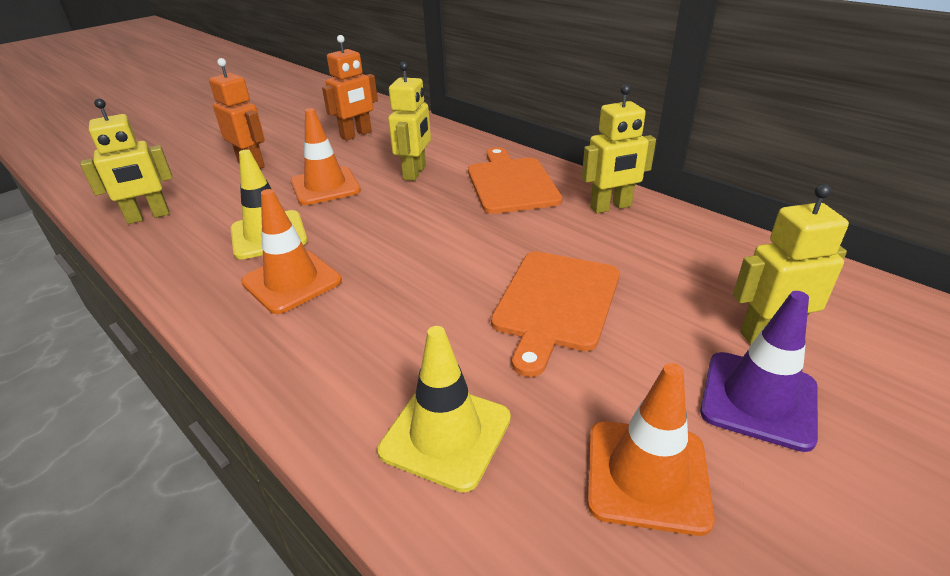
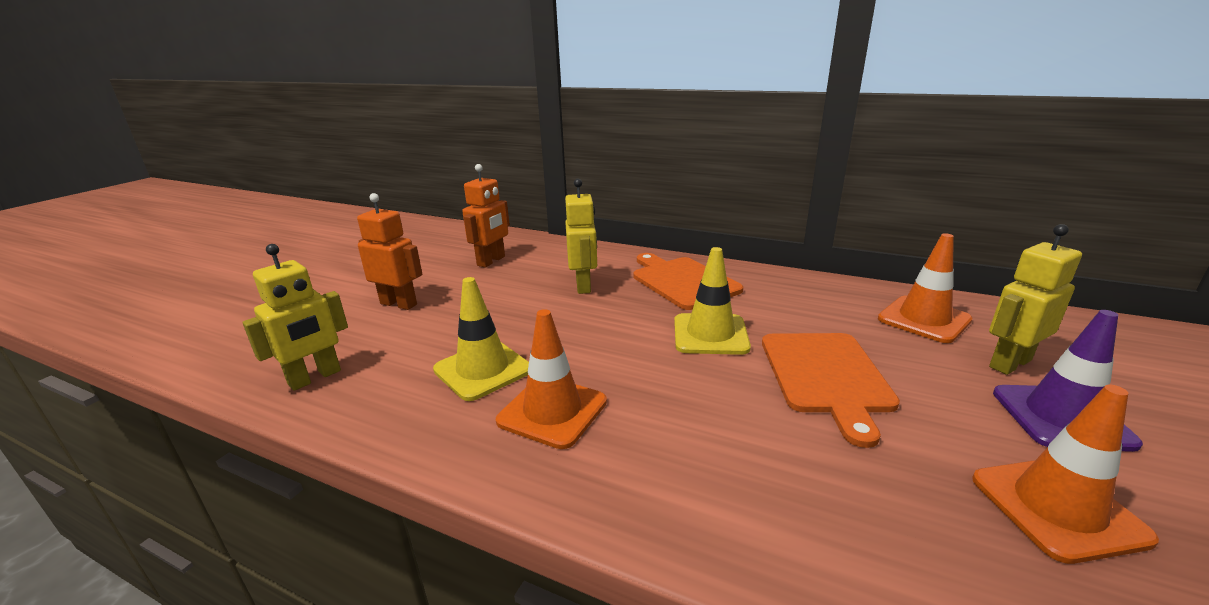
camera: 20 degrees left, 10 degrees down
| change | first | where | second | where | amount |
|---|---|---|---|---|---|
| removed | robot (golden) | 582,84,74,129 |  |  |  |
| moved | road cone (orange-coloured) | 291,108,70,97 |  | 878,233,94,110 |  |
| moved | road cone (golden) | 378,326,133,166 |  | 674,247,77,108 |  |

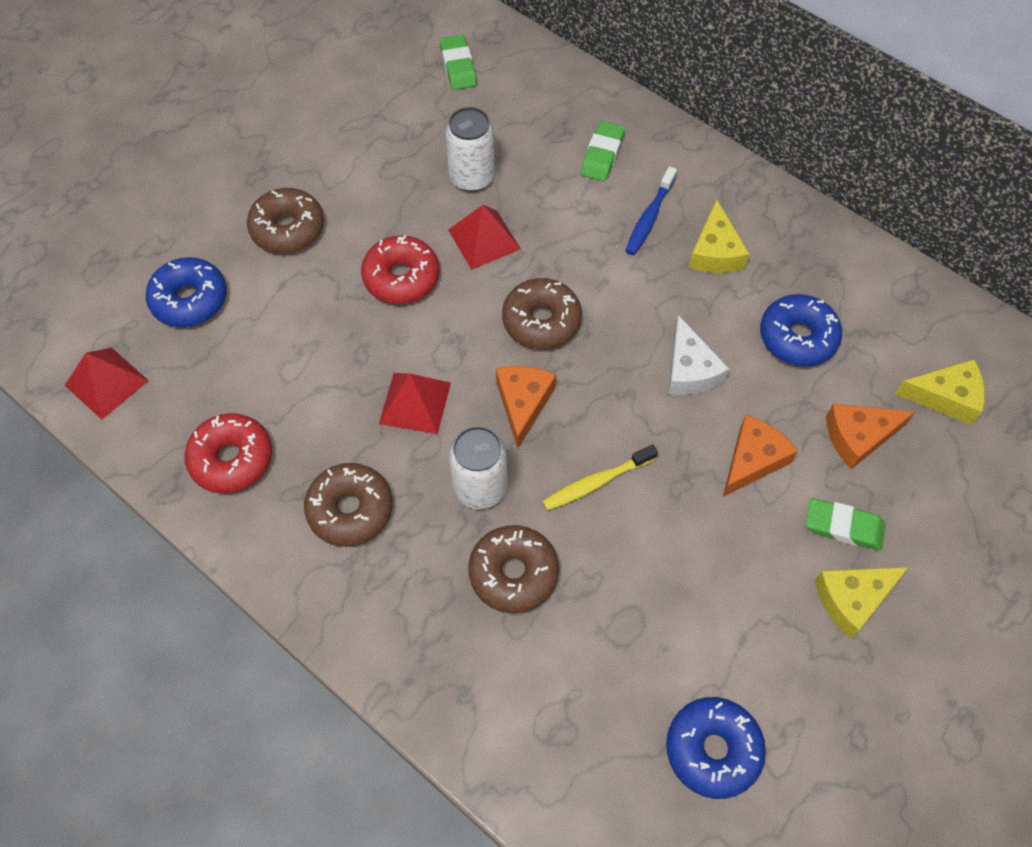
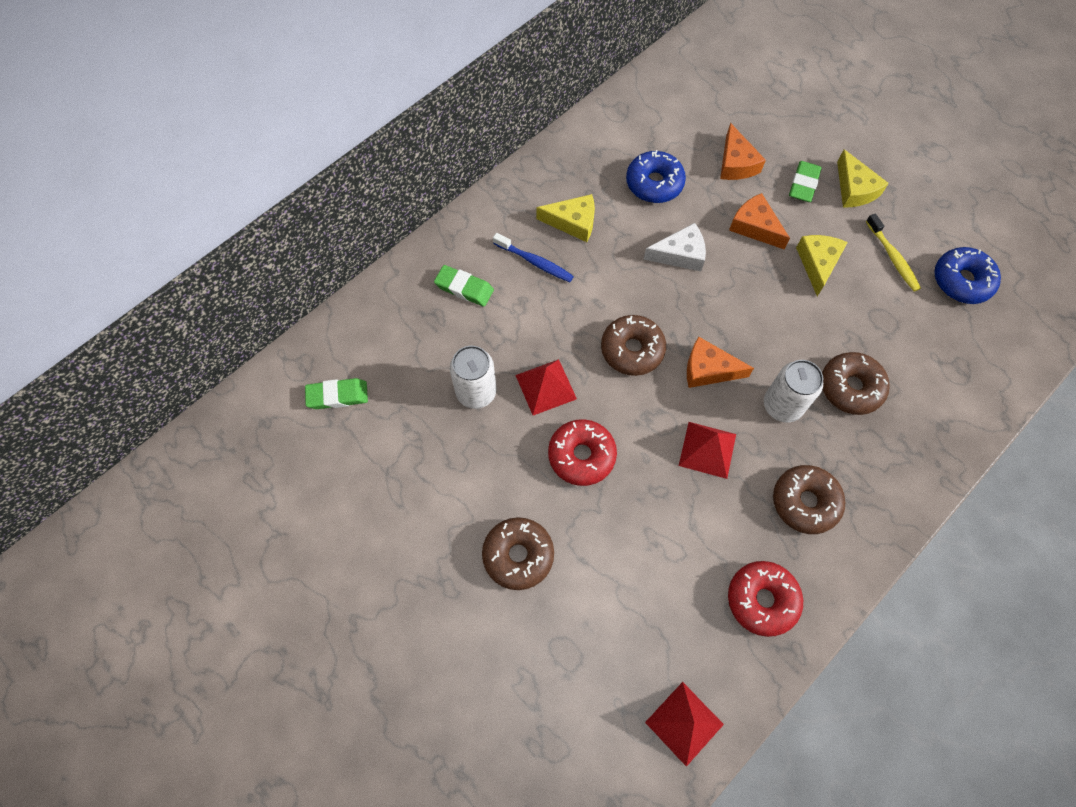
camera: 85 degrees left, 5 degrees up
| change | first | where | second | where | amount |
|---|---|---|---|---|---|
| removed | doughnut (royal blue) | 146,257,81,70 |  |  |  |
| moved | cheese wedge (golden) | 895,359,90,66 |  | 796,235,52,61 |  |
| moved | toothbrush (golden) | 542,444,116,67 |  | 866,213,55,79 |  |

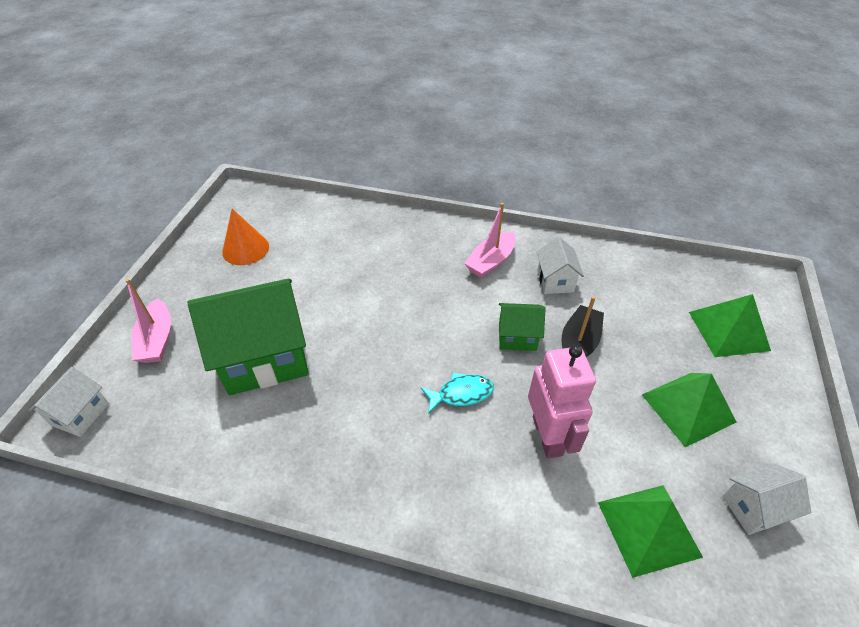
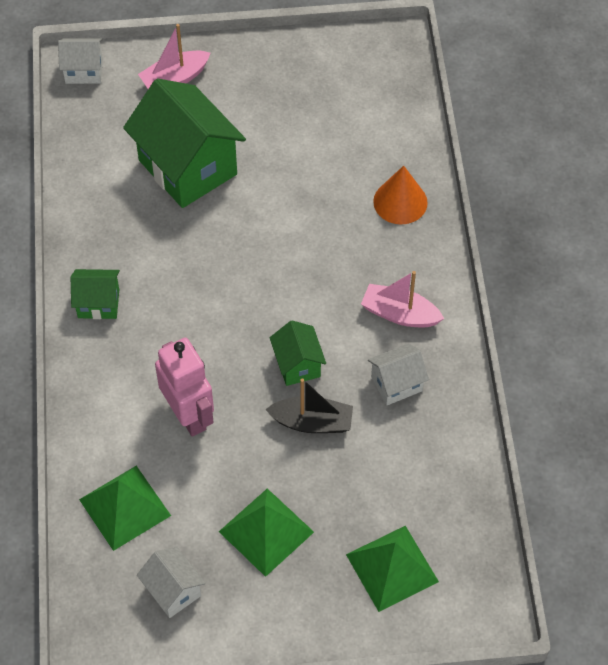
camera: 70 degrees right, 10 degrees up
| change | first | where | second | where | amount |
|---|---|---|---|---|---|
| moved | cone shape (orange-coloured) | 222,209,47,56 |  | 373,166,55,58 |  |
| turned | robot (rose-pink) | 528,345,68,113 |  | 155,338,59,99 | 90 degrees counterclockwise |
| removed | toy fish (aqua) | 421,372,73,42 |  |  |  |
| added |  |  | toy house (emerald) | 71,269,49,50 |  |

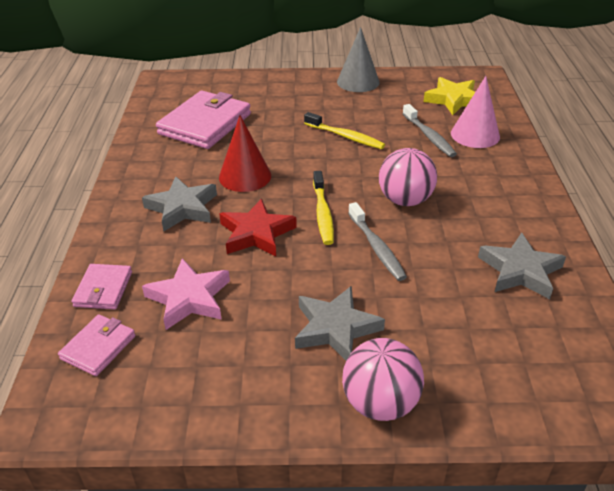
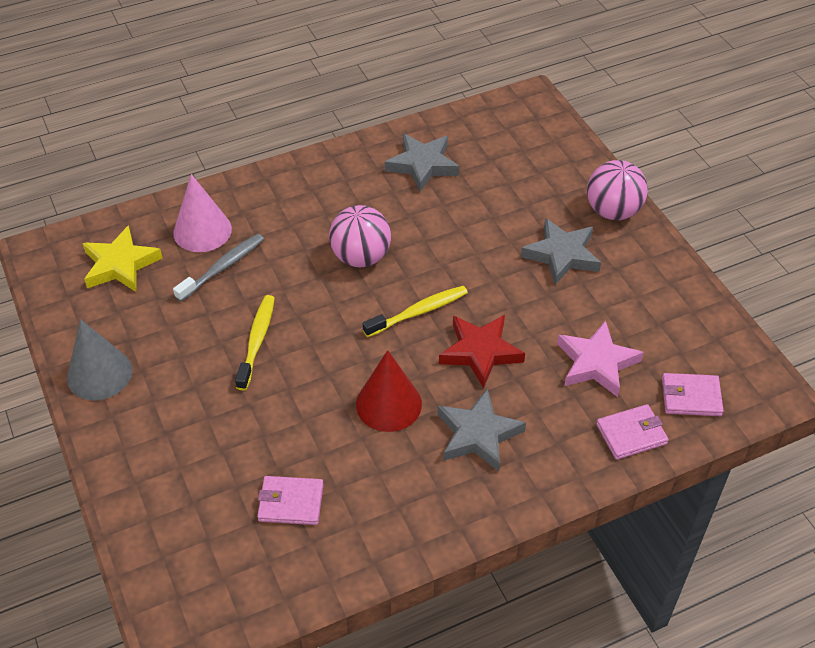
camera: 115 degrees left, 10 degrees up
| change | first | where | second | where | amount |
|---|---|---|---|---|---|
| resized | wallet (rose-pink) | 156,91,95,58 |  | 257,476,67,49 | x0.52 |
| removed | toothbrush (gray) | 348,202,59,79 |  |  |  |

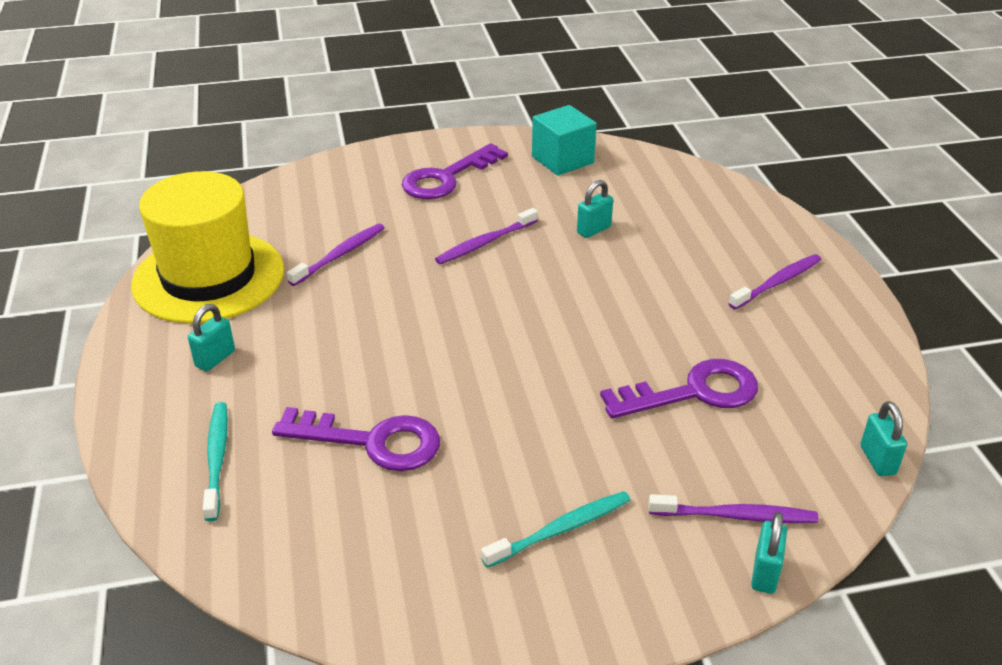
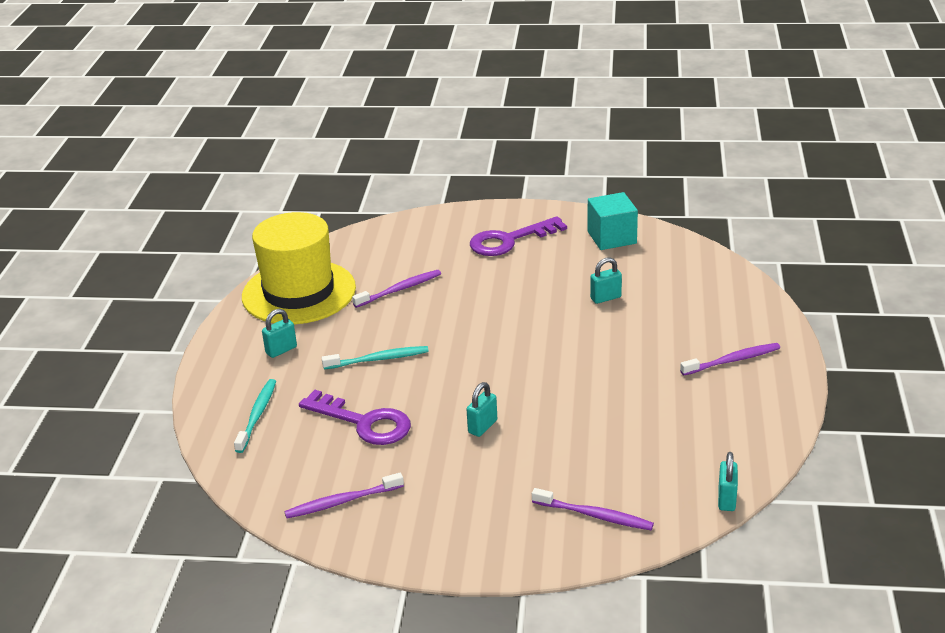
camera: 20 degrees right, 5 degrees down
| change | first | where | second | where | amount |
|---|---|---|---|---|---|
| moved | toothbrush (royal purple) | 435,208,103,56 |  | 284,472,120,46 |  |
| removed | door key (royal purple) | 600,359,158,60 |  |  |  |
| moved | toothbrush (aqua) | 481,491,150,77 |  | 322,346,107,23 |  |
| moved | lock (aqua) | 751,512,36,82 |  | 466,382,31,55 |  |

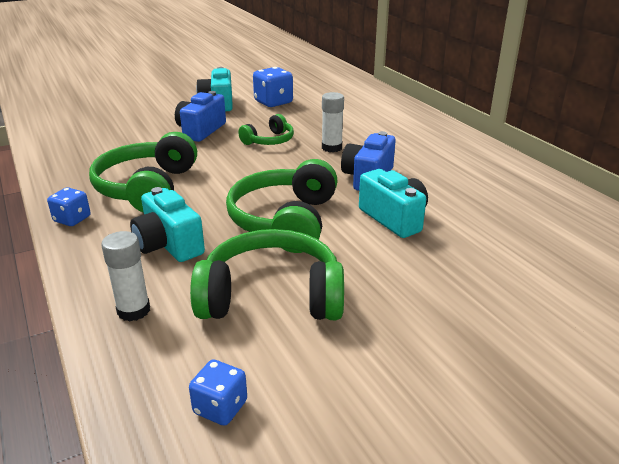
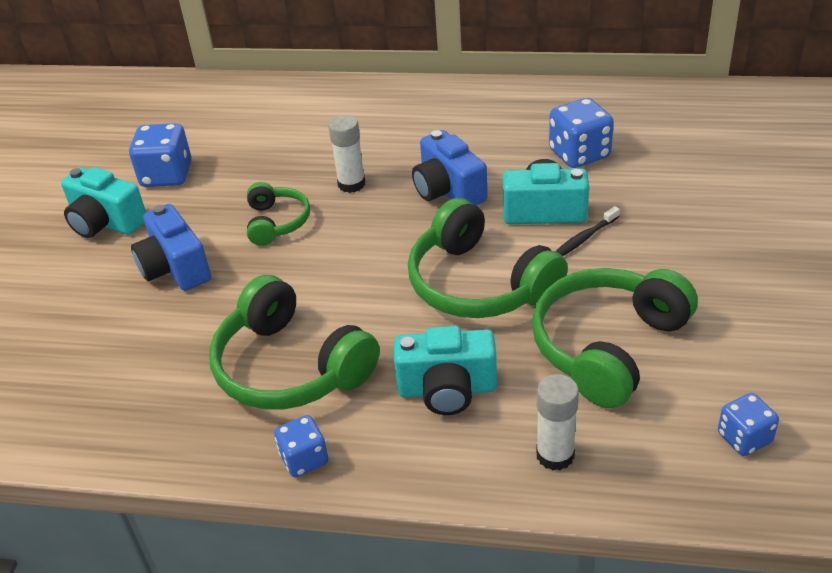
camera: 50 degrees left, 10 degrees up
| change | first | where | second | where | amount |
|---|---|---|---|---|---|
| added |  |  | game die (royal blue) | 549,98,65,70 |  |
| added |  |  | toothbrush (jet-black) | 556,206,64,50 |  |

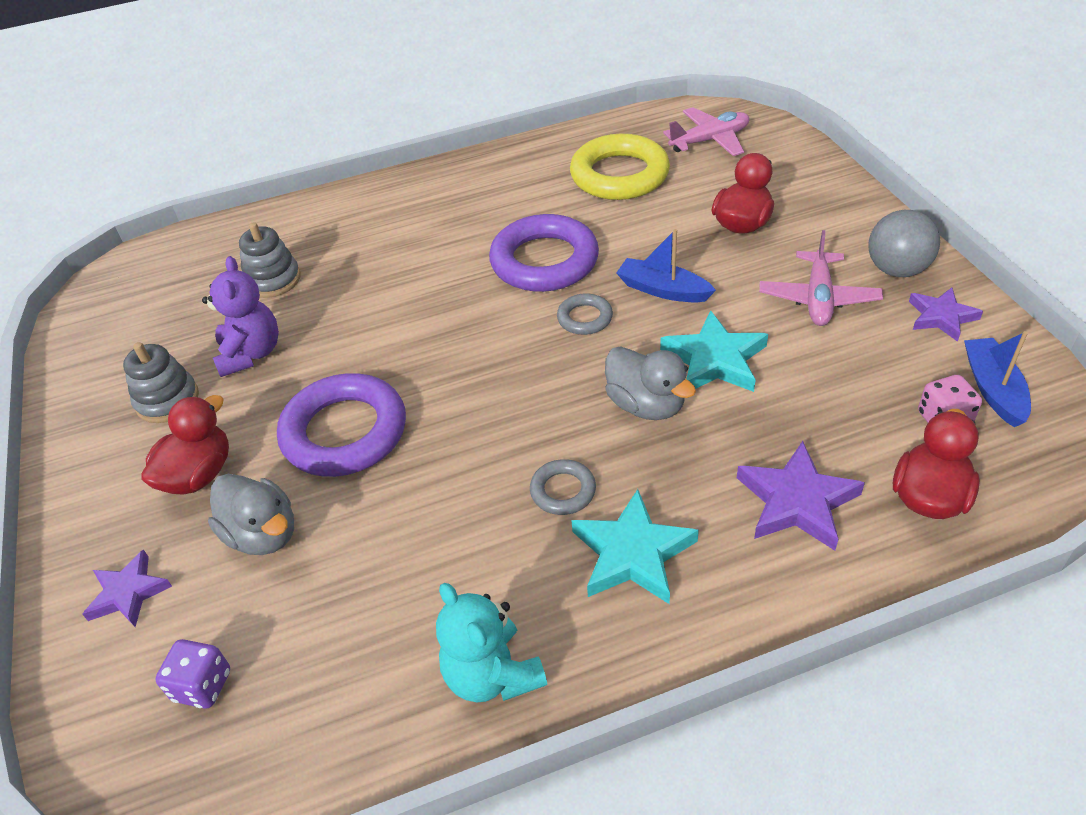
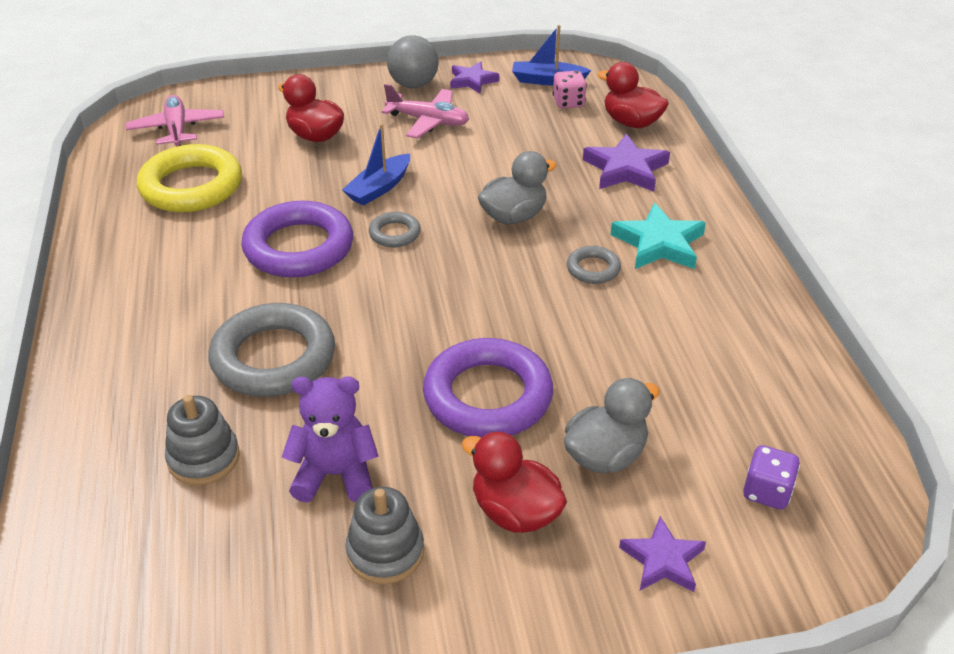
camera: 85 degrees left, 5 degrees down
| change | first | where | second | where | amount |
|---|---|---|---|---|---|
| removed | star shape (aqua) | 660,310,108,82 |  |  |  |
| removed | teddy bear (aqua) | 436,583,111,120 |  |  |  |
| added |  |  | torus (gray) | 208,303,127,94 |  |

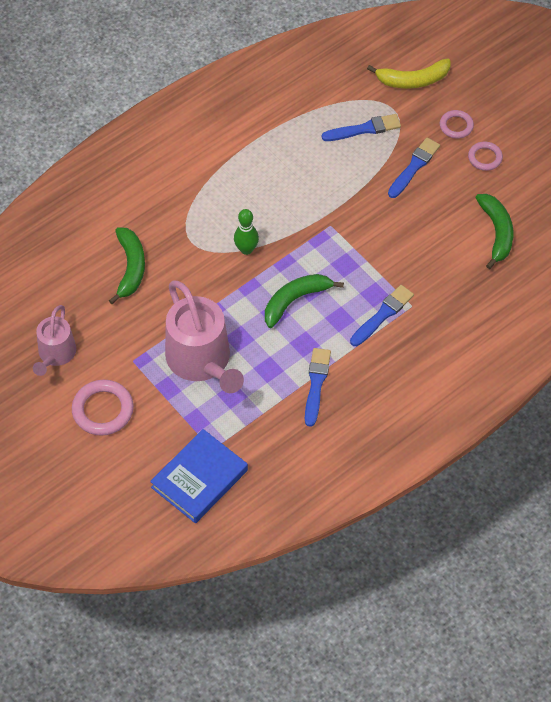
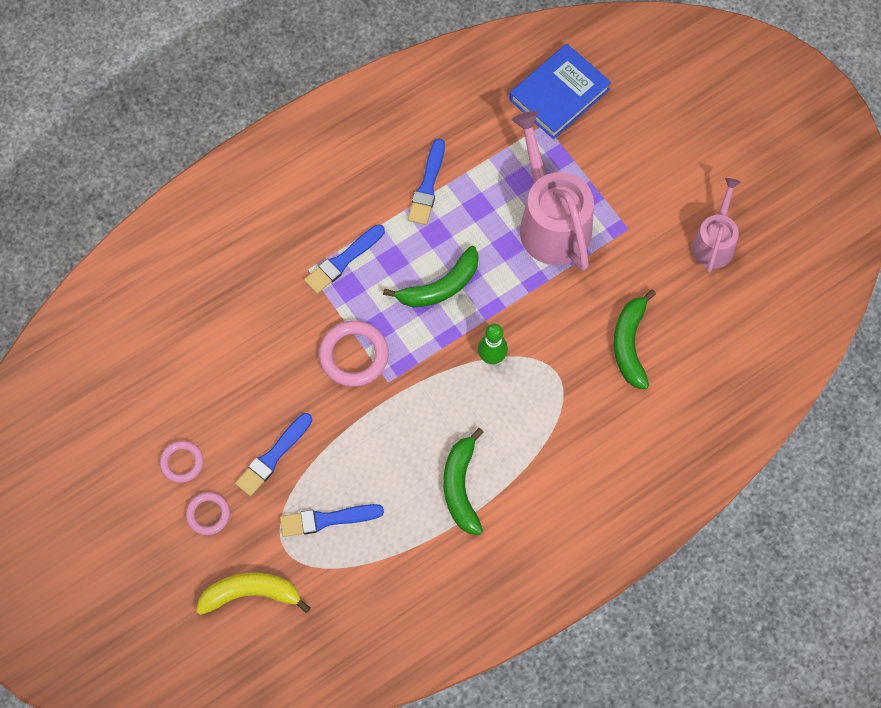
camera: 175 degrees left, 10 degrees up
| change | first | where | second | where | amount |
|---|---|---|---|---|---|
| moved | banana (emerald) | 475,194,38,75 |  | 444,428,40,107 |  |
| moved | torus (rose-pink) | 72,380,62,56 |  | 319,321,70,66 |  |

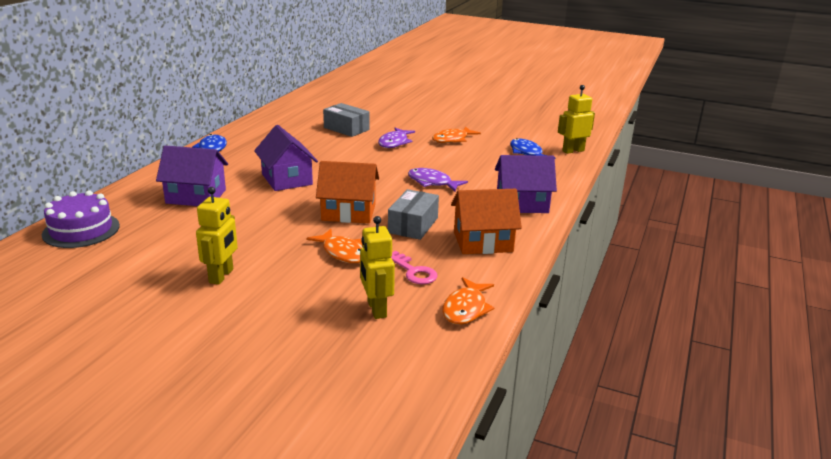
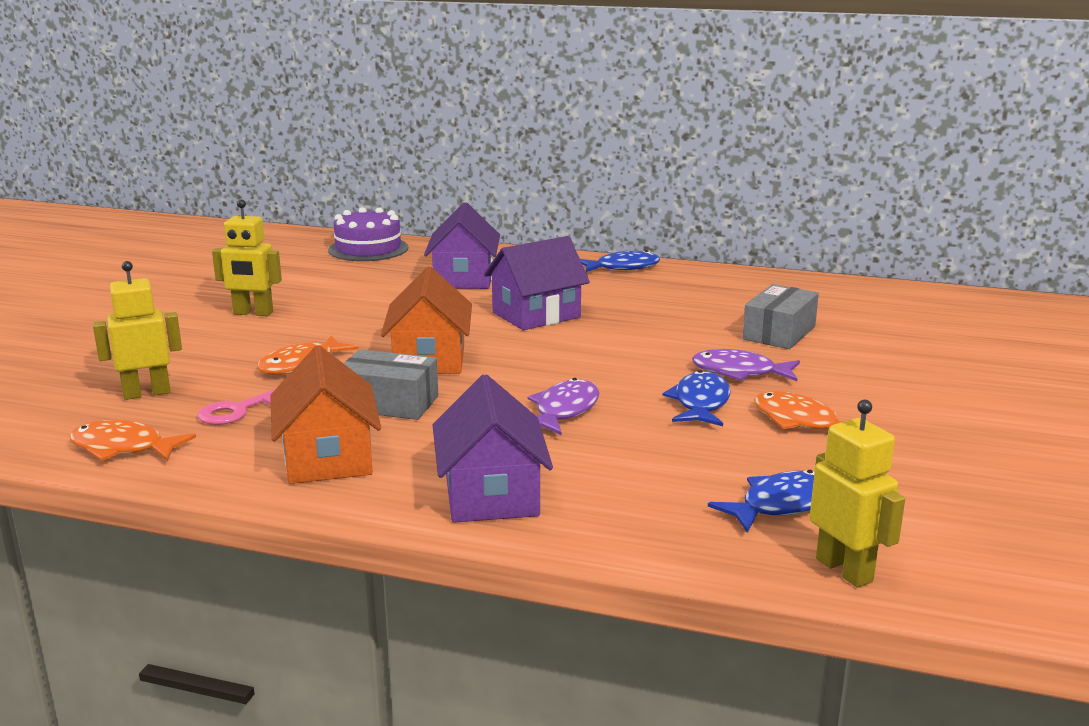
camera: 85 degrees right, 5 degrees down
| change | first | where | second | where | amount |
|---|---|---|---|---|---|
| added |  |  | toy fish (royal blue) | 663,370,68,56 |  |

